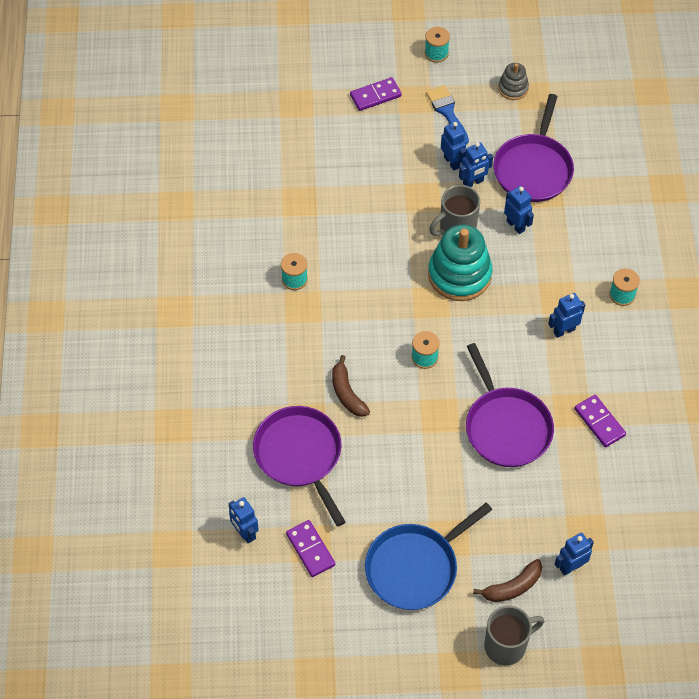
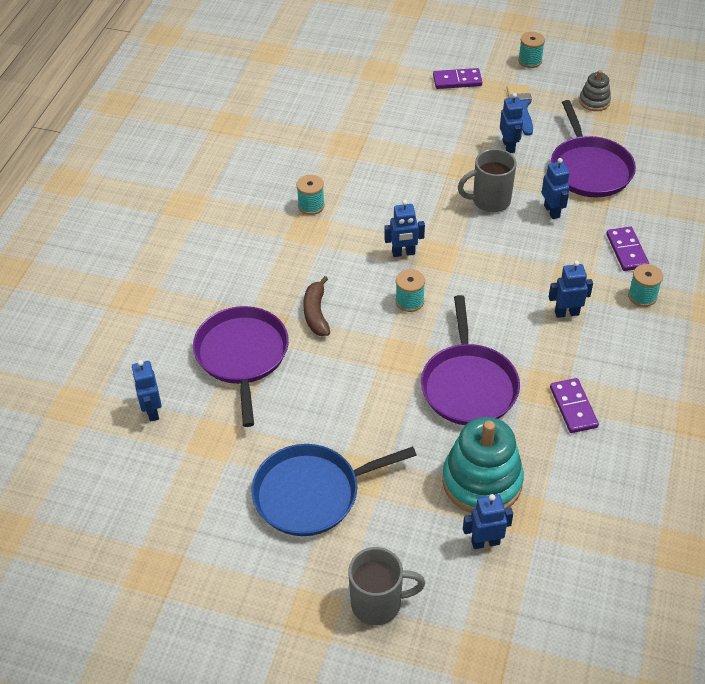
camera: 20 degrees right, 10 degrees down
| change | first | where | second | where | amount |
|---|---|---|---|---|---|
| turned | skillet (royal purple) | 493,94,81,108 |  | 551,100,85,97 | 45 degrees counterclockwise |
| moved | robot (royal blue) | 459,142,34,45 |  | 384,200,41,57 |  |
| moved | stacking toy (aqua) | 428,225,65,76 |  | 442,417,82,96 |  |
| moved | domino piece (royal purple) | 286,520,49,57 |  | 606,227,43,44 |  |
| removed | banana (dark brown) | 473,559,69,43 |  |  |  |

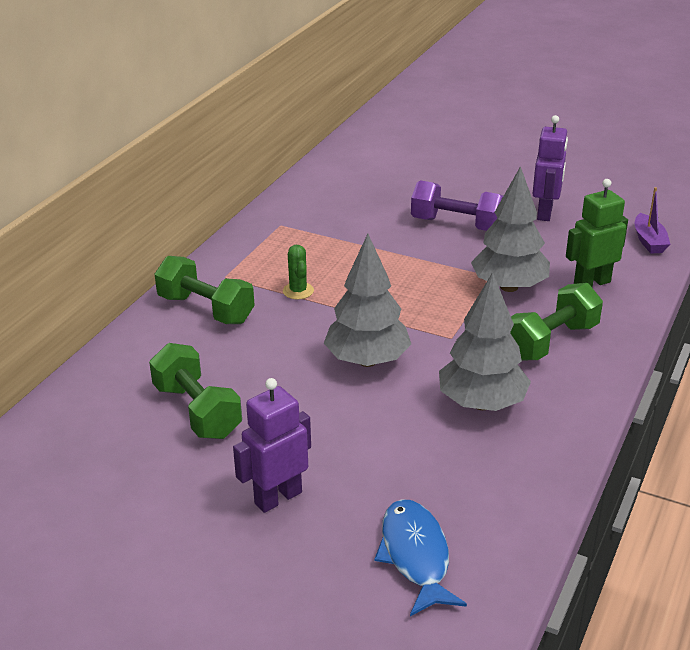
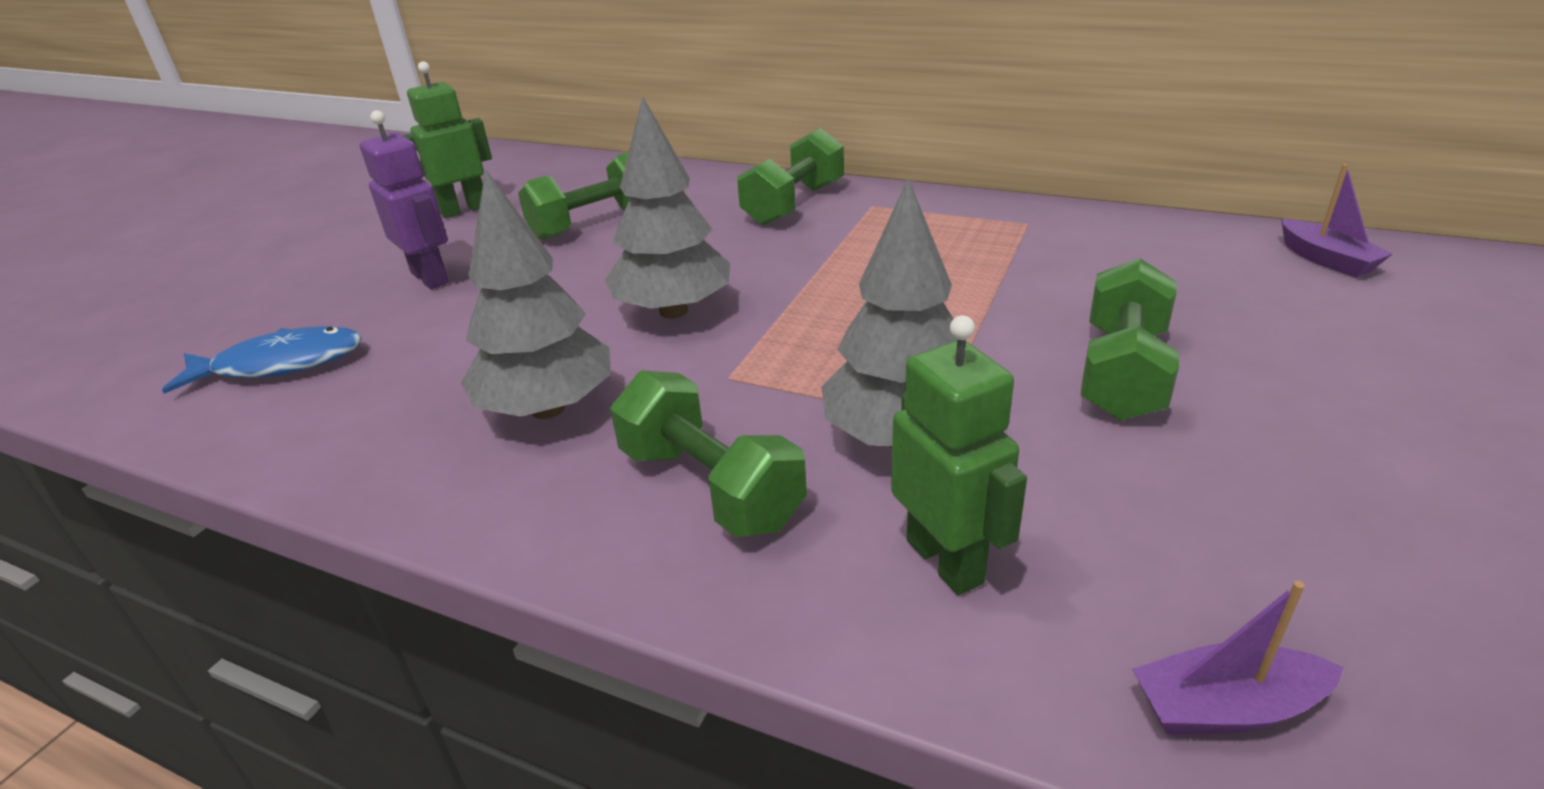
camera: 90 degrees right, 0 degrees up
| change | first | where | second | where | amount |
|---|---|---|---|---|---|
| removed | robot (royal purple) | 532,115,36,106 |  |  |  |
| recoloured | dumbbell (royal purple) | 411,180,92,51 | dumbbell (emerald) | 1080,258,99,163 |  |
| removed | prickly plant (emerald) | 283,245,31,54 |  |  |  |
| added |  |  | robot (emerald) | 402,61,90,157 |  |
| added |  |  | sailboat (royal purple) | 1281,164,112,113 |  |

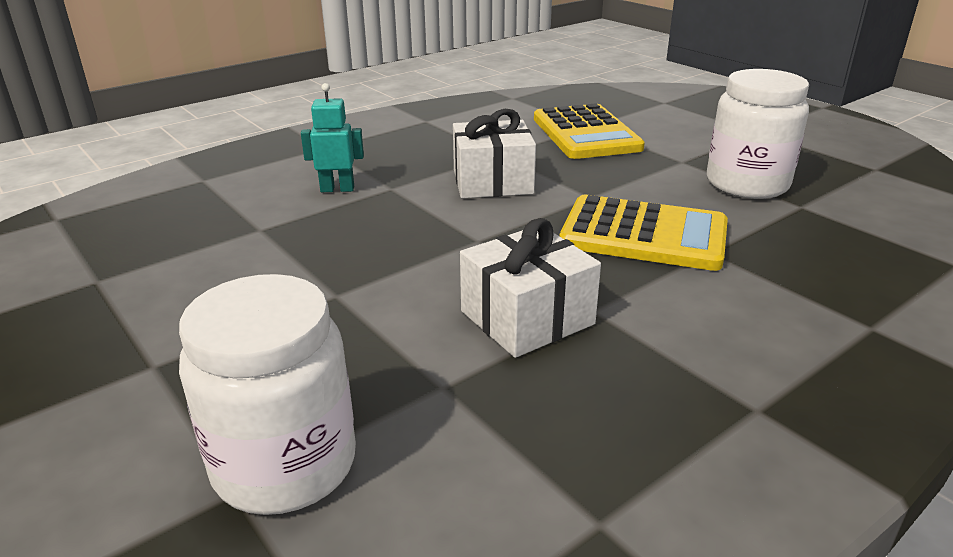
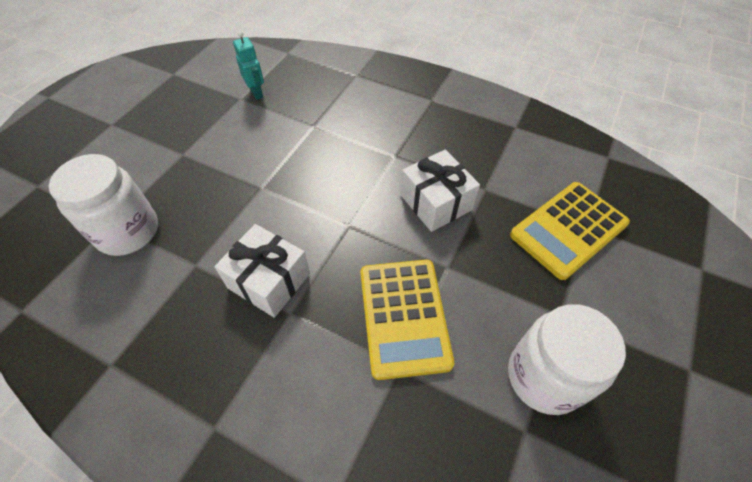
camera: 65 degrees right, 25 degrees up
| change | first | where | second | where | amount |
|---|---|---|---|---|---|
| moved | robot (aqua) | 301,83,63,109 |  | 233,31,31,69 |  |

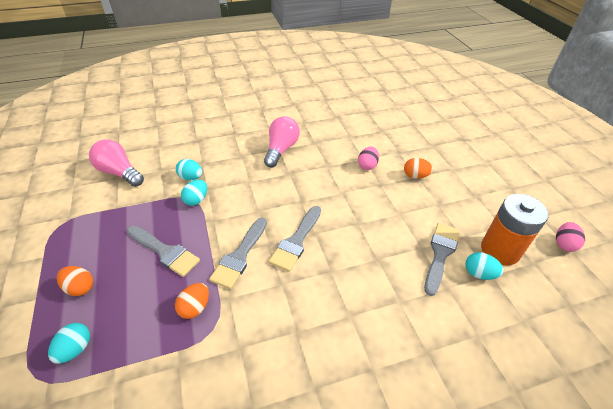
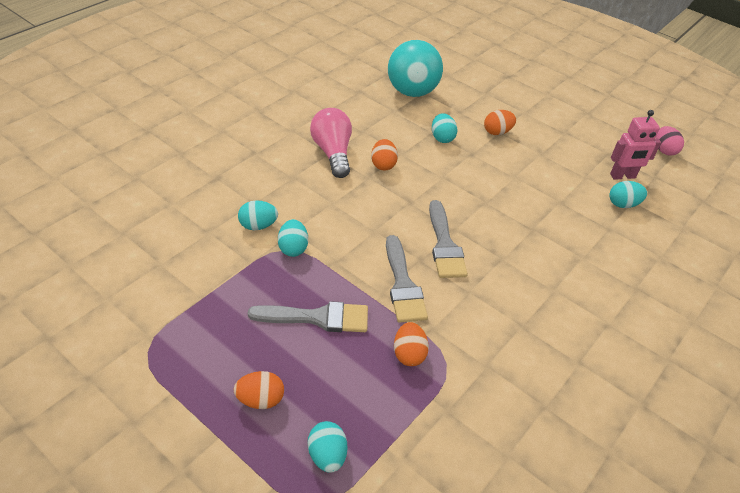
camera: 35 degrees left, 0 degrees up
| change | first | where | second | where | amount |
|---|---|---|---|---|---|
| removed | lightbulb (rose-pink) | 89,139,55,48 |  |  |  |
| recoloured | toy egg (rose-pink) | 358,147,21,23 | toy egg (aqua) | 432,113,25,30 |  |
| replaced | battery (orange-coloured) | 481,194,68,71 | robot (rose-pink) | 610,110,51,70 |  |
| removed | brush (gray) | 424,223,36,73 |  |  |  |
| added |  |  | sphere (aqua) | 388,40,55,57 |  |
| added |  |  | toy egg (orange-coloured) | 371,139,27,32 |  |

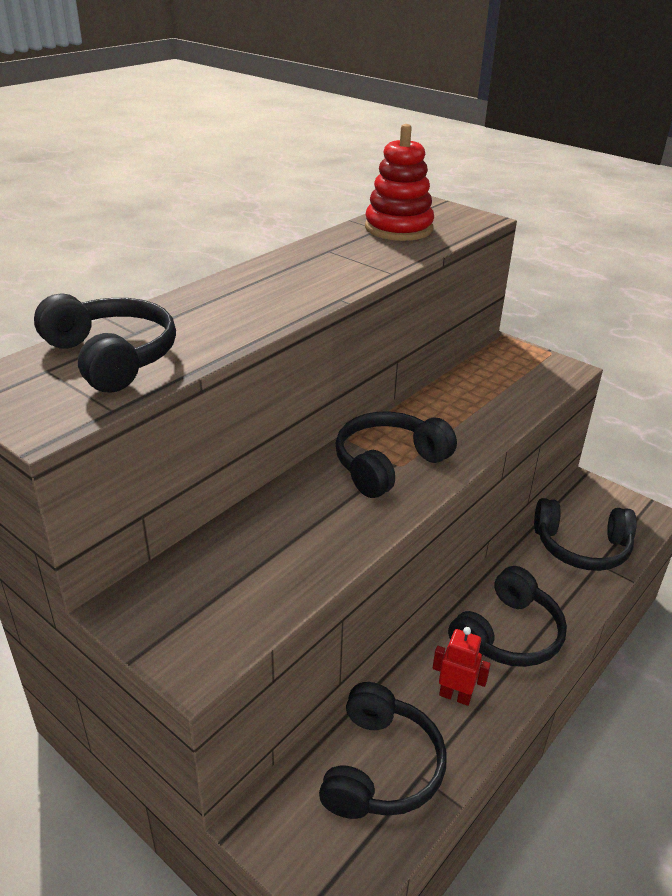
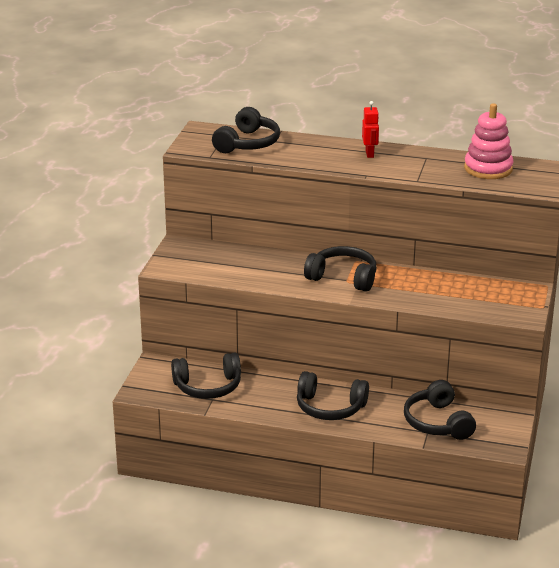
camera: 65 degrees right, 5 degrees down
| change | first | where | second | where | amount |
|---|---|---|---|---|---|
| recoloured | stacking toy (red) | 365,124,69,117 | stacking toy (rose-pink) | 464,103,49,76 |  |
| moved | robot (red) | 433,627,58,79 |  | 362,101,17,57 |  |

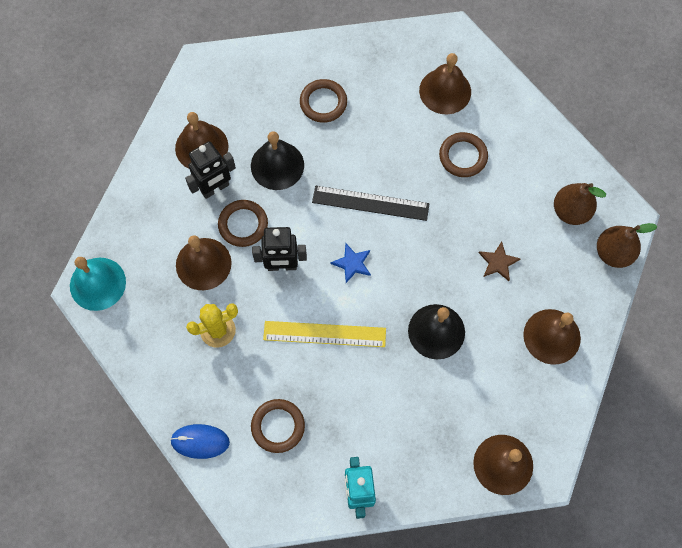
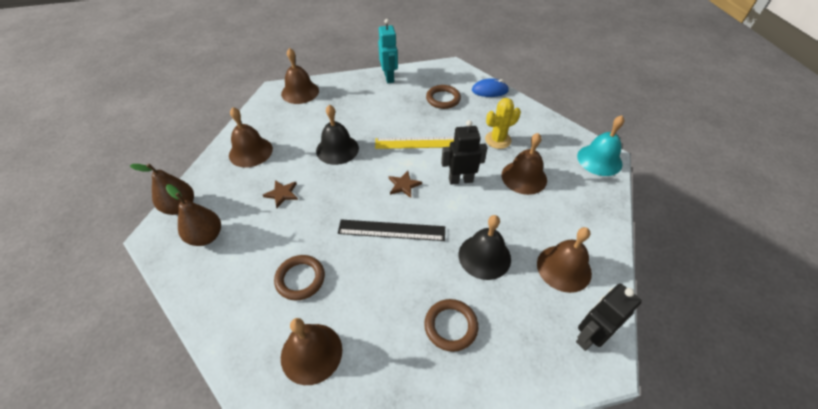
camera: 175 degrees right, 20 degrees down
| change | first | where | second | where | amount |
|---|---|---|---|---|---|
| moved | robot (jet-black) | 185,141,51,58 |  | 576,284,66,67 |  |
| removed | torus (dark brown) | 218,200,50,47 |  |  |  |
| recoloured | star shape (royal blue) | 330,243,41,40 | star shape (dark brown) | 389,171,33,27 |  |

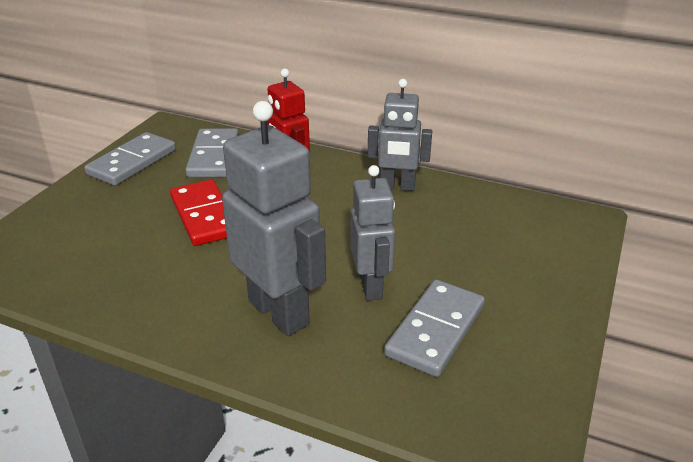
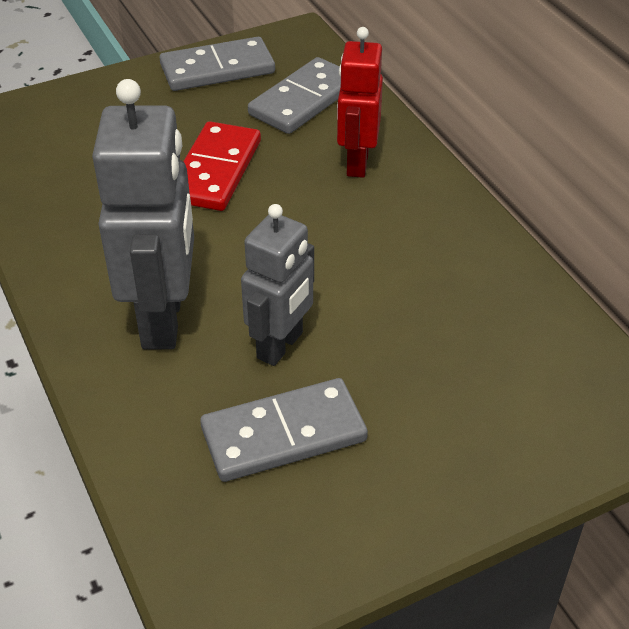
camera: 40 degrees right, 10 degrees up
| change | first | where | second | where | amount |
|---|---|---|---|---|---|
| removed | robot (gray) | 368,79,64,112 |  |  |  |

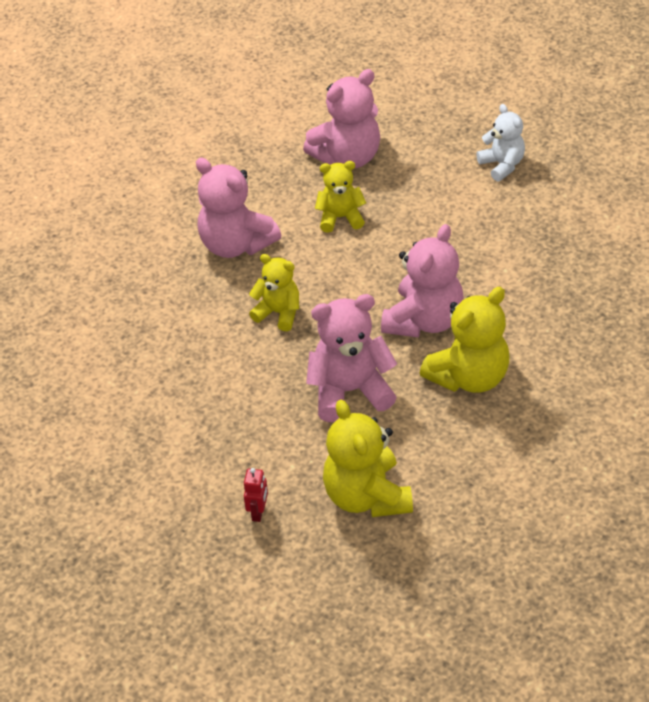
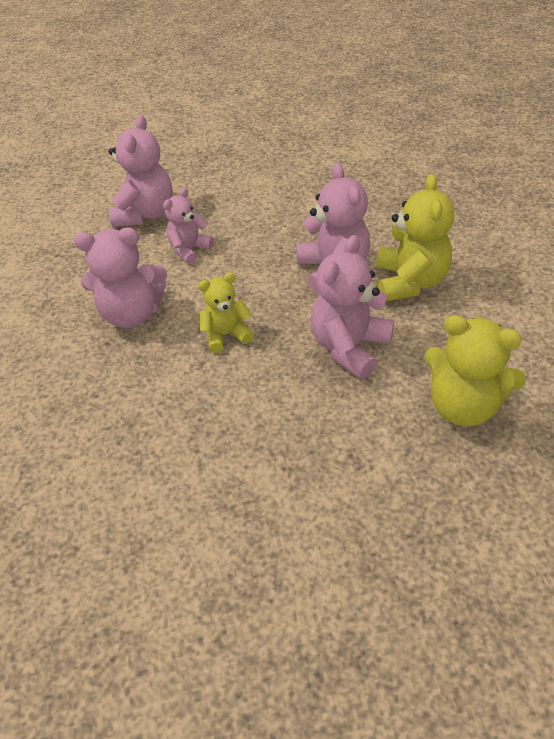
camera: 45 degrees left, 0 degrees up
| change | first | where | second | where | amount |
|---|---|---|---|---|---|
| removed | teddy bear (snow-white) | 476,104,49,78 |  |  |  |
| recoloured | teddy bear (golden) | 315,161,51,72 | teddy bear (rose-pink) | 163,188,51,76 |  |
| removed | robot (red) | 244,468,24,54 |  |  |  |

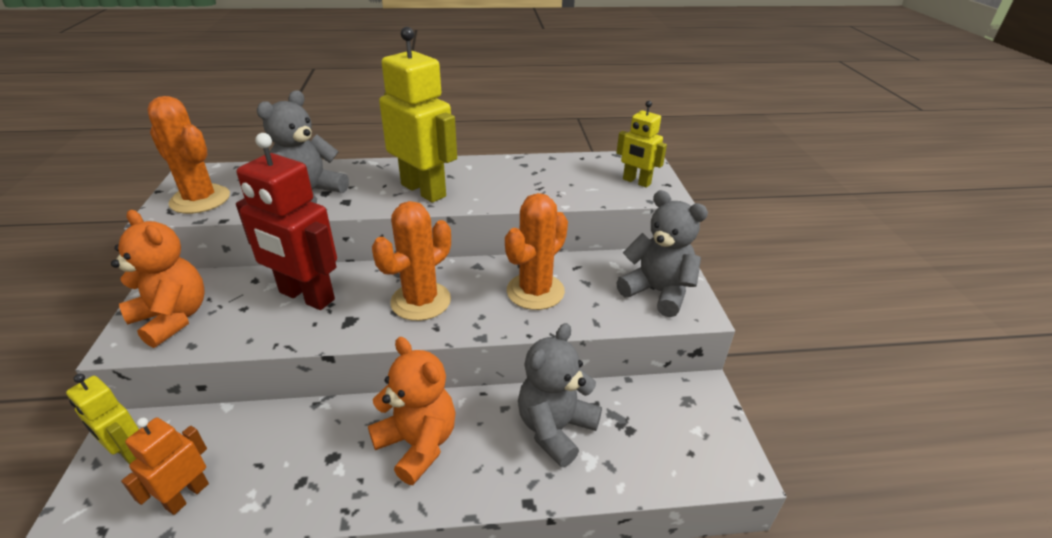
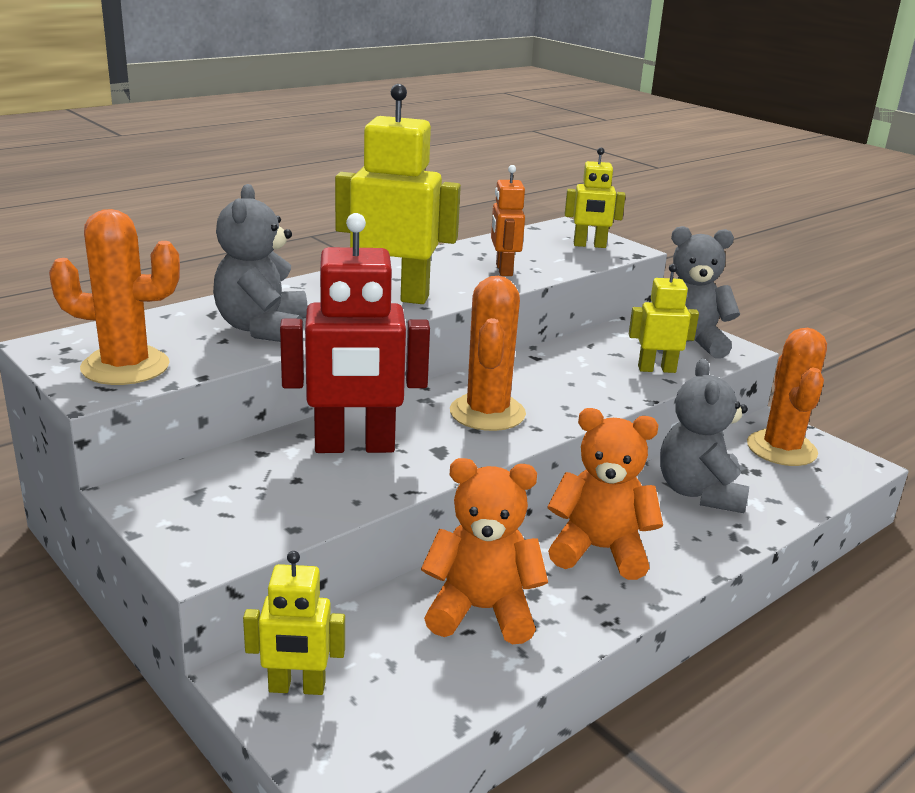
camera: 35 degrees left, 10 degrees down
| change | first | where | second | where | amount |
|---|---|---|---|---|---|
| moved | prickly plant (orange-coloured) | 505,193,63,117 |  | 747,328,80,138 |  |
| moved | teddy bear (orange-coloured) | 111,210,93,138 |  | 421,458,127,186 |  |
| moved | robot (orange-coloured) | 121,418,88,97 |  | 491,165,34,111 |  |
| added |  |  | robot (golden) | 629,264,70,109 |  |

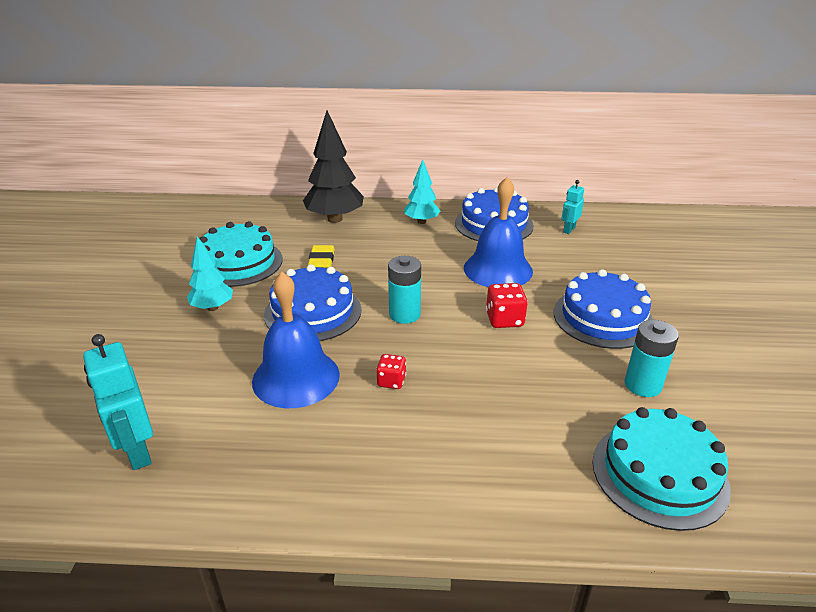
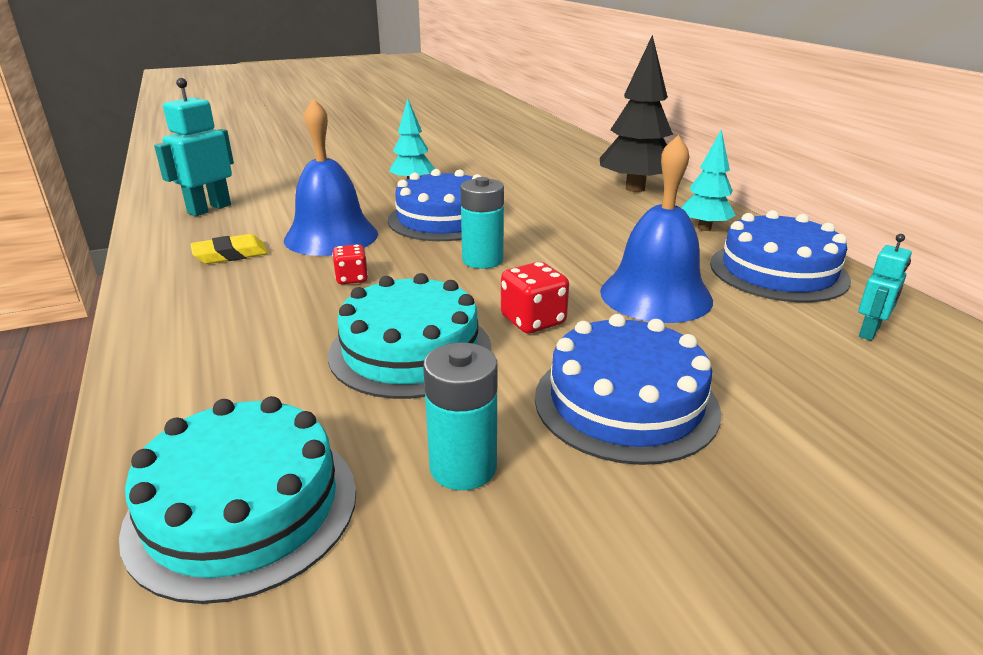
camera: 65 degrees right, 5 degrees down
| change | first | where | second | where | amount |
|---|---|---|---|---|---|
| turned | robot (aqua) | 561,180,23,54 |  | 858,234,54,107 | 120 degrees clockwise |
| moved | layer cake (aqua) | 199,221,84,66 |  | 328,273,163,126 |  |
| moved | eraser (golden) | 308,245,27,23 |  | 190,234,78,30 |  |

